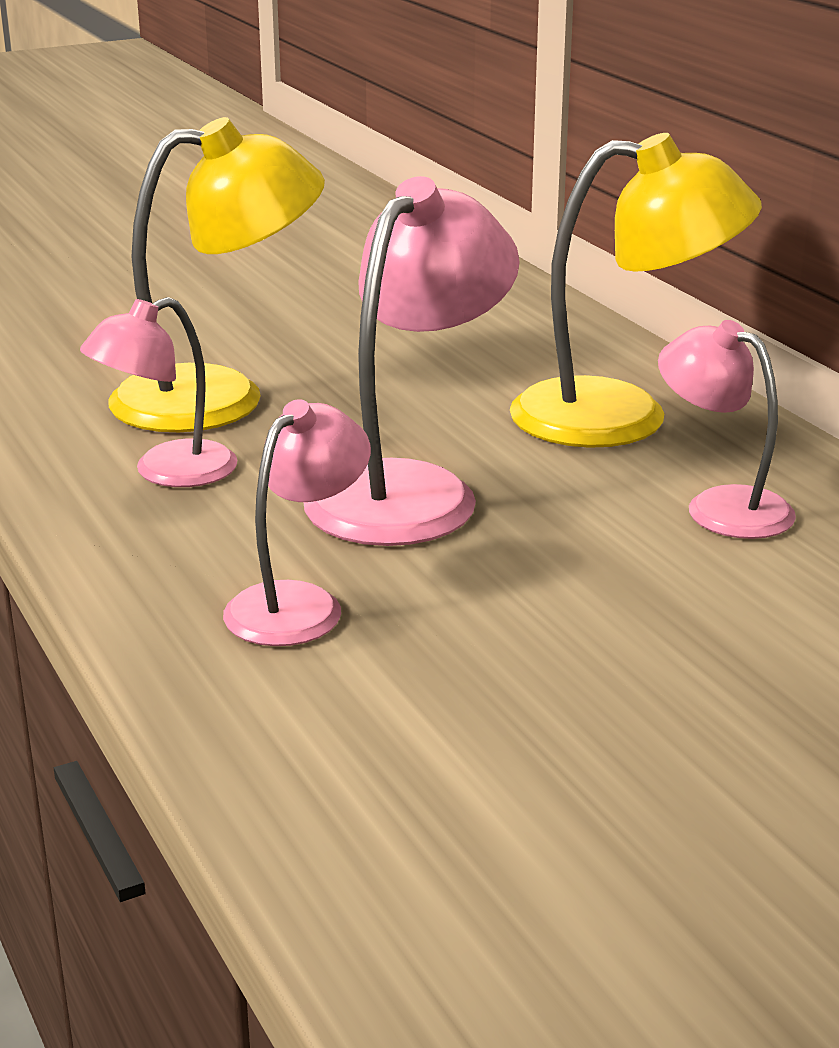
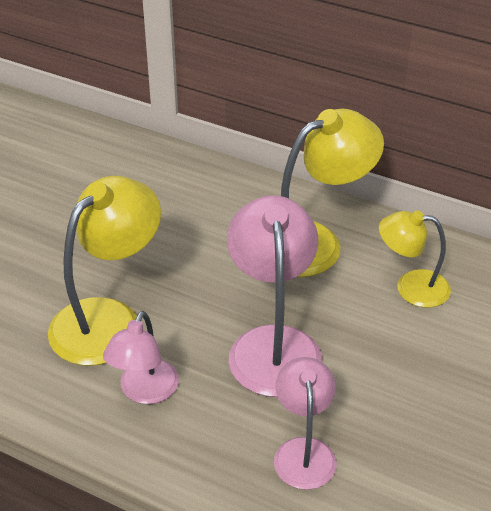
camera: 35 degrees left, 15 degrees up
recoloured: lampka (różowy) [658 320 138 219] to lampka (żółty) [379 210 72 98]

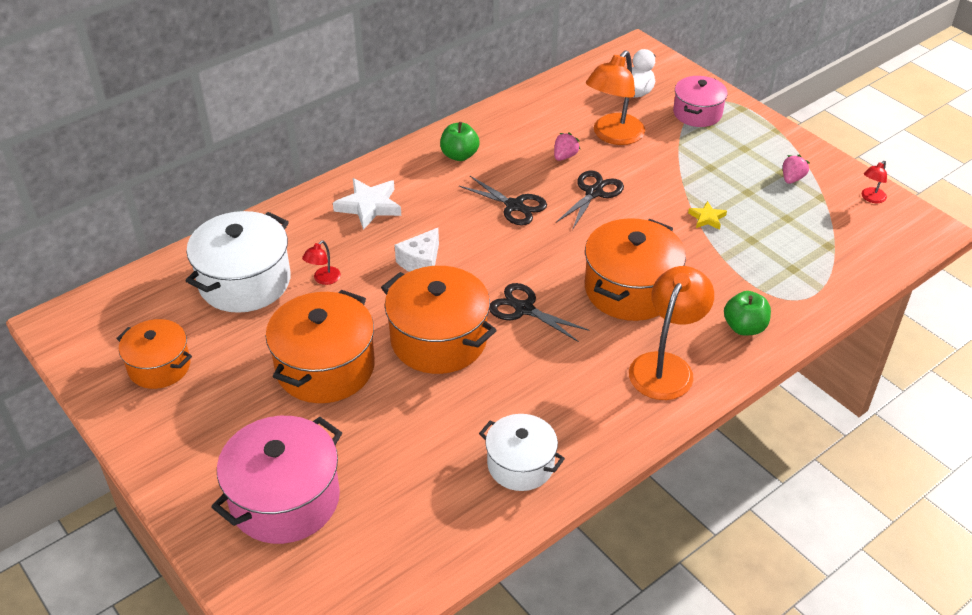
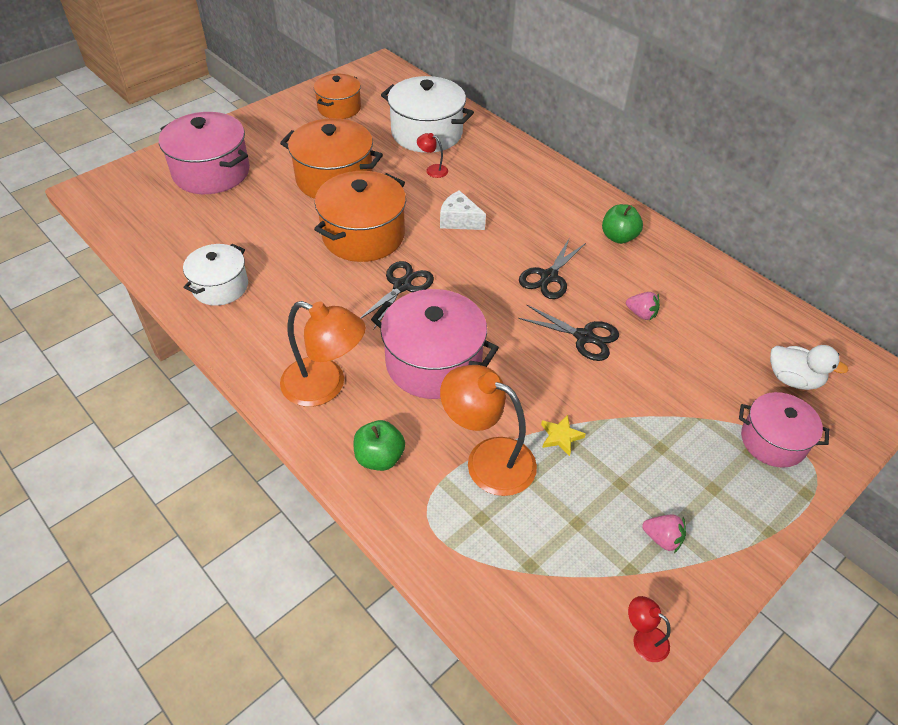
camera: 85 degrees right, 5 degrees up
removed: gwiazda (biały) [333 178 68 52]
moved: lampka (pomarańczowy) [586 51 59 94] to [440 365 97 131]
recoloured: garnek (pomarańczowy) [585 218 101 103] to garnek (różowy) [371 289 128 110]

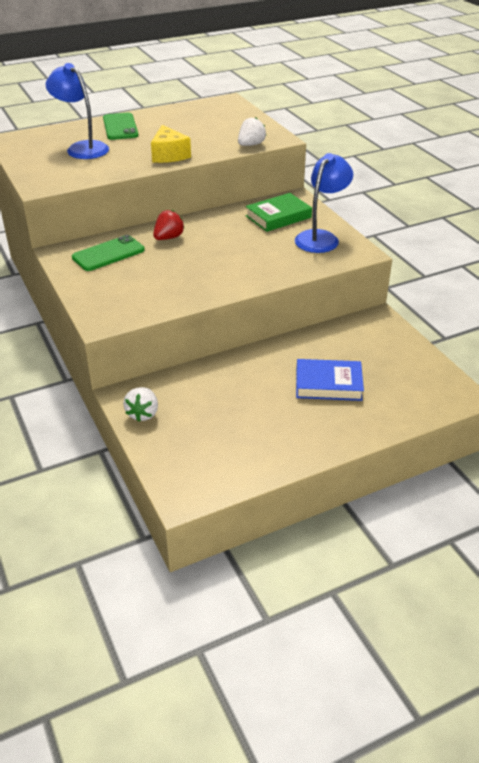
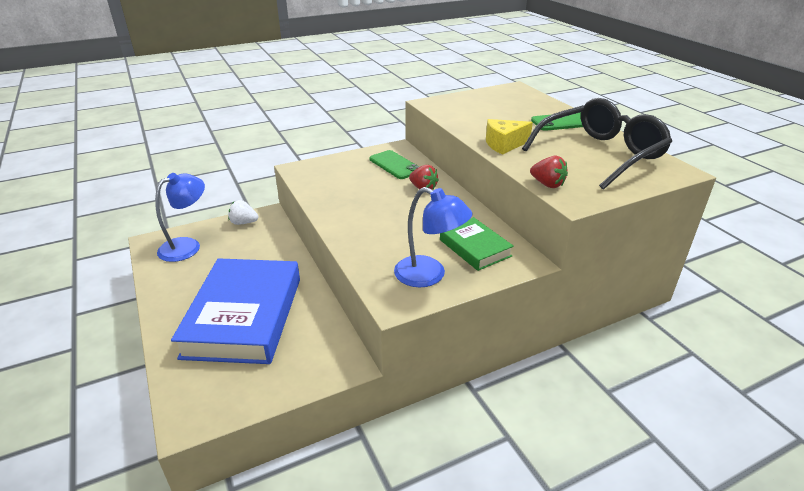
camera: 90 degrees right, 5 degrees down
added: okulary (czarny) [522 98 150 92]
moved: lampka (niebieski) [46 63 63 96] to [155 173 50 89]
recoloured: truskawka (biały) [238 117 28 29] to truskawka (czerwony) [530 156 38 32]
resized: książka (niebieski) [296 359 68 42] = [171 258 129 106] x1.98

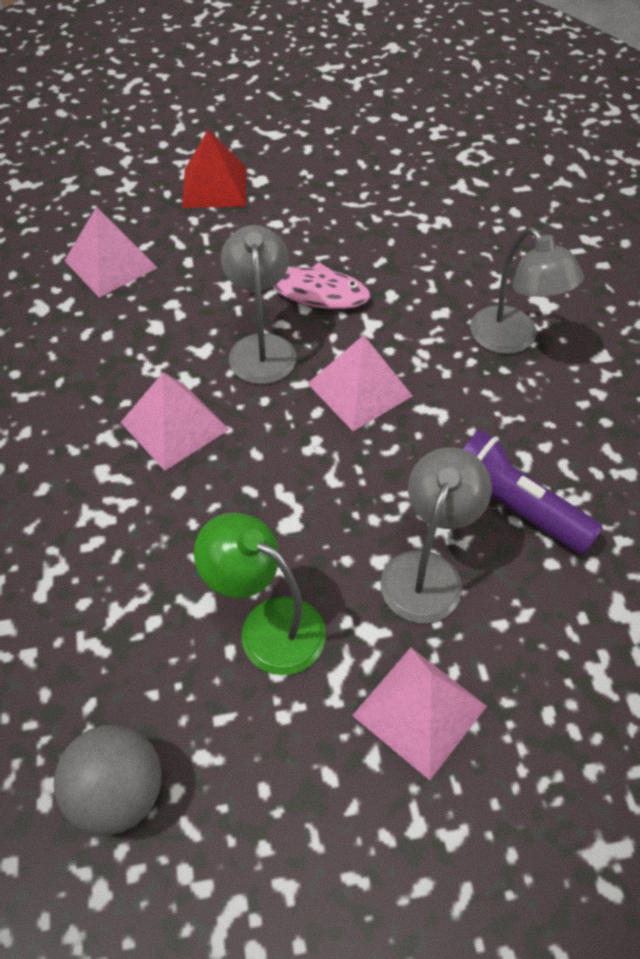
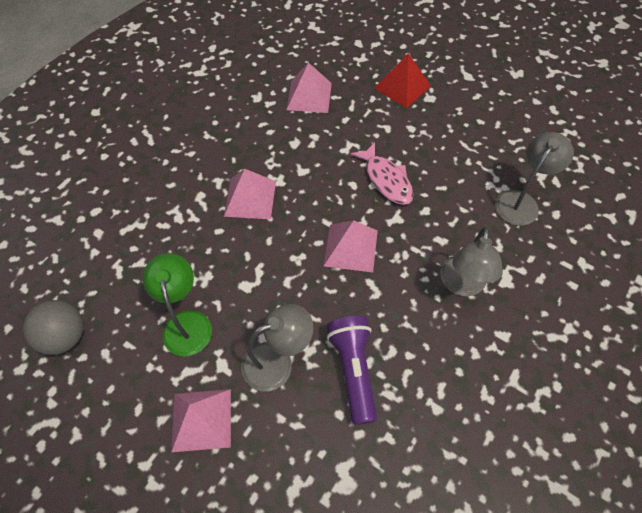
camera: 45 degrees right, 5 degrees up
moved: lampka (szary) [221 225 75 159] to [495 132 79 94]

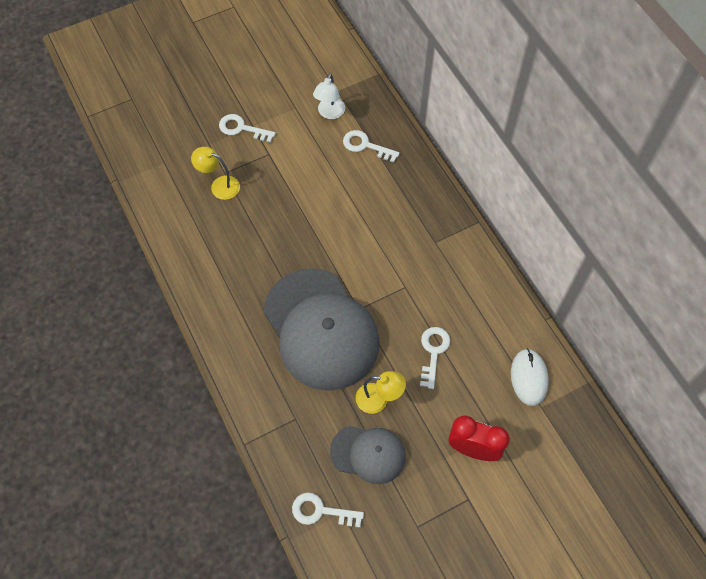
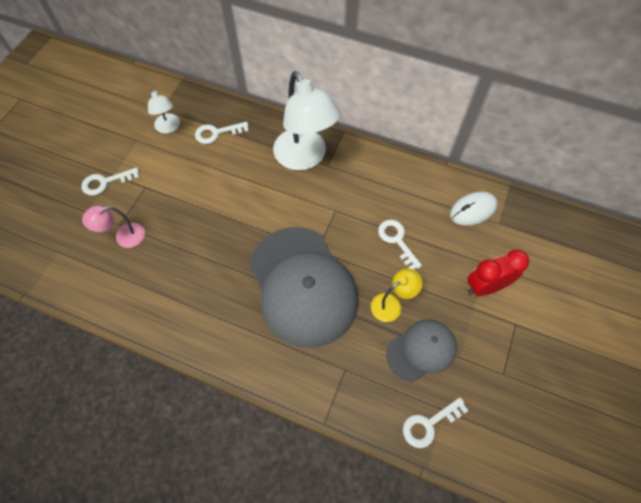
camera: 40 degrees left, 0 degrees up
added: lampka (biały) [273 71 67 100]
recoloured: lampka (żółty) [191 147 49 53] to lampka (różowy) [82 206 63 42]
turned: czapka (szary) [263 268 117 123] = [249 227 109 121] 45 degrees clockwise; myszka (biały) [511 348 38 58] = [450 192 48 34] 75 degrees counterclockwise

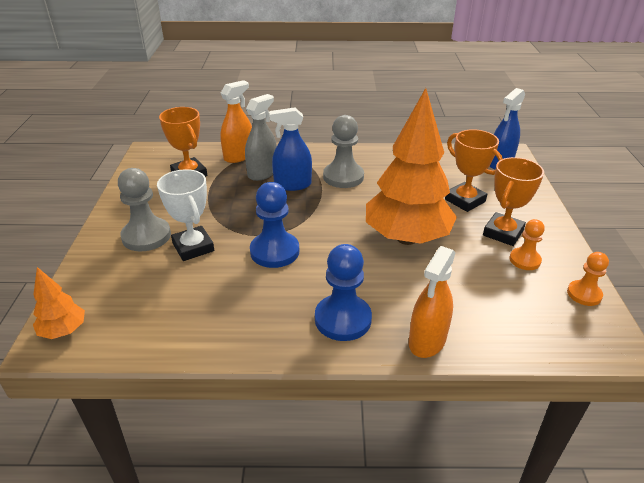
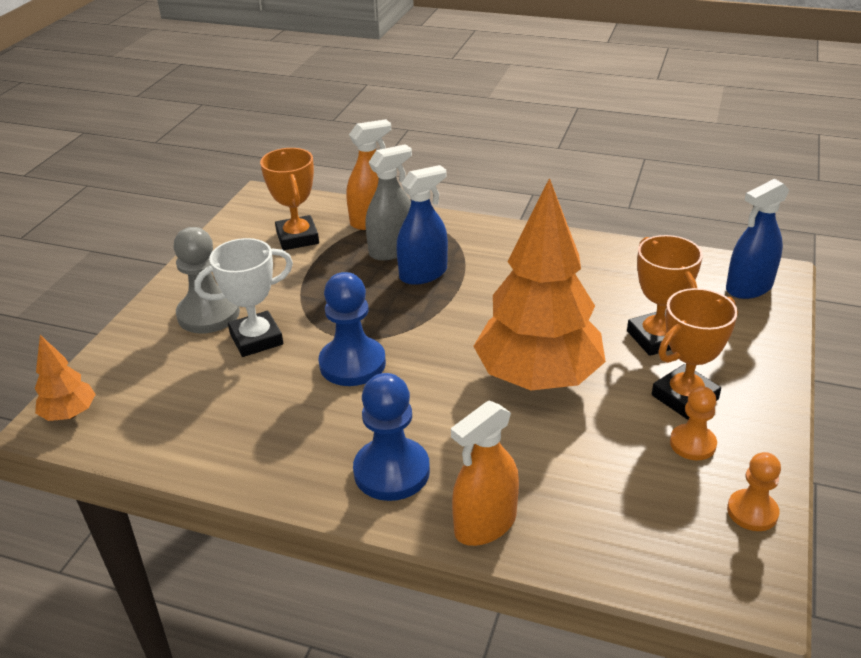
camera: 20 degrees right, 0 degrees up
removed: pionek (szary) [323 115 41 73]
turned: spryskiwacz (niebieski) [269 107 43 84] = [396 165 52 120] 135 degrees clockwise; puchar (biały) [157 169 57 92] = [194 238 99 119] 75 degrees clockwise

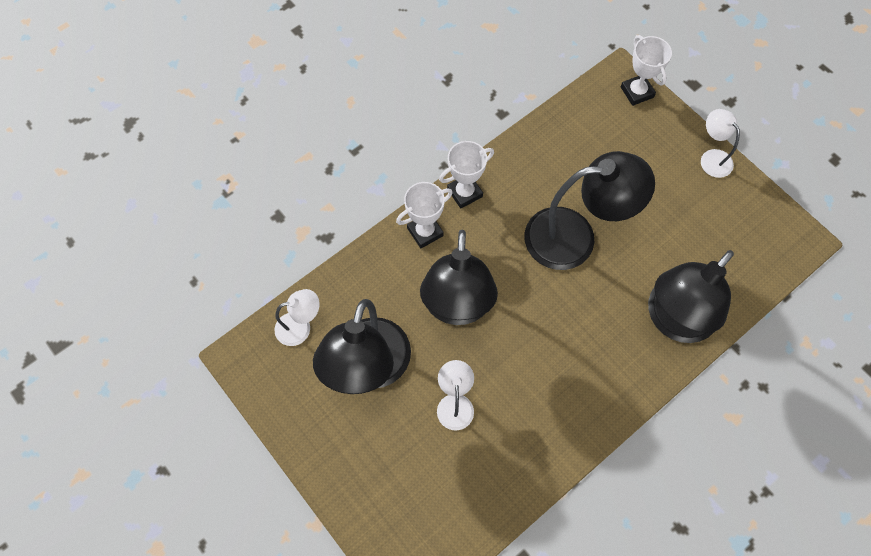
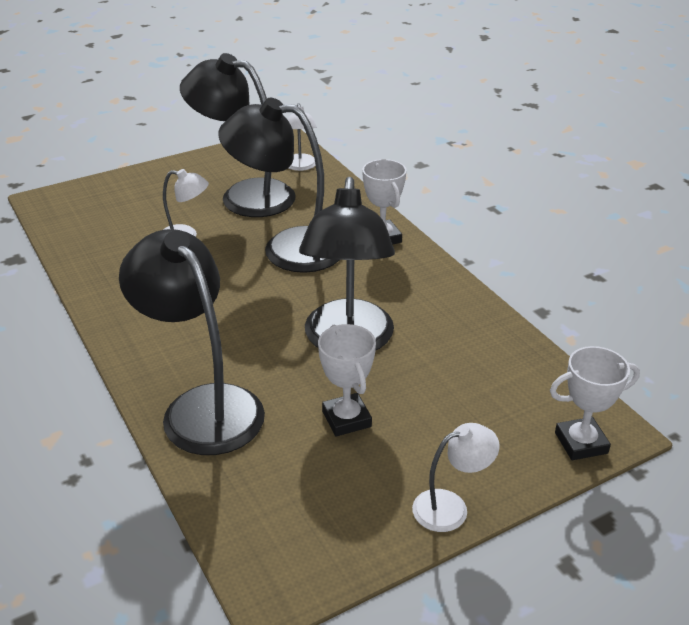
camera: 100 degrees right, 30 degrees down
moved: puchar (biały) [439 141 55 68] to [318 324 58 113]

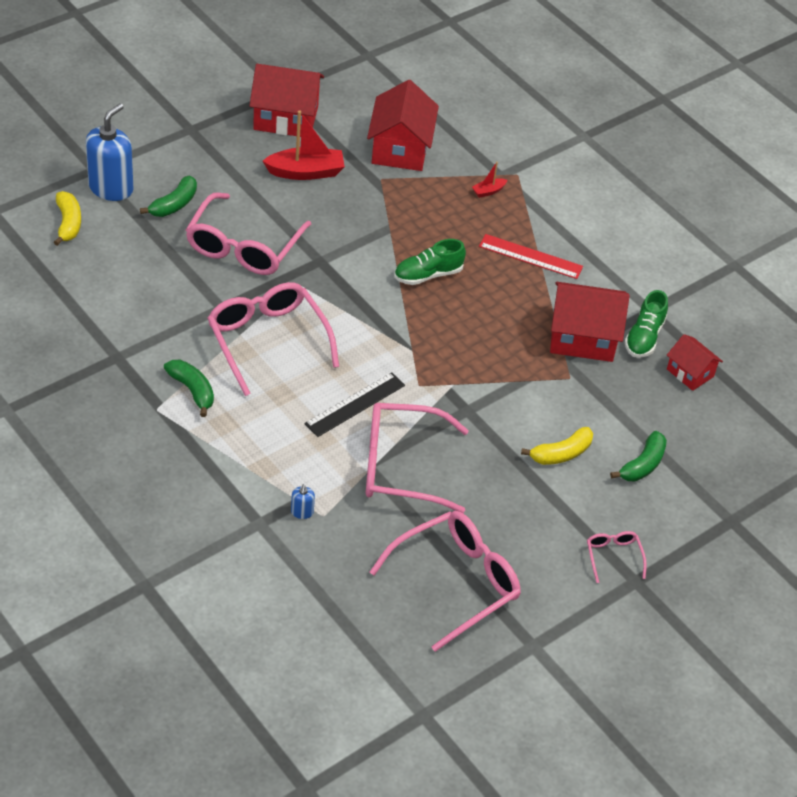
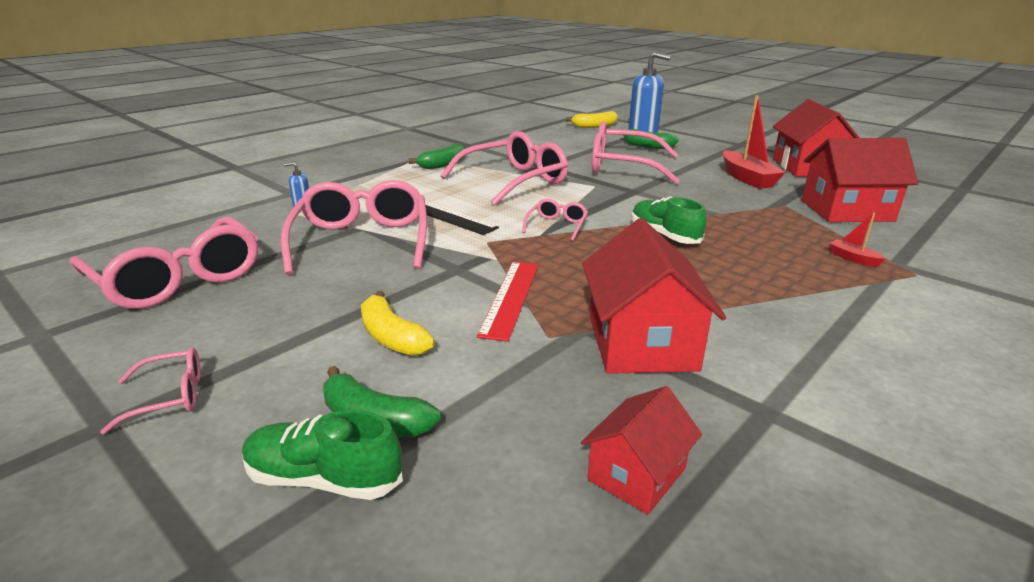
camera: 85 degrees right, 20 degrees down
added: okulary (różowy) [522 199 66 42]
moved: linijka (czerwony) [479 234 104 45] to [477 261 62 81]; but (zielony) [625 290 43 68] to [242 410 161 90]

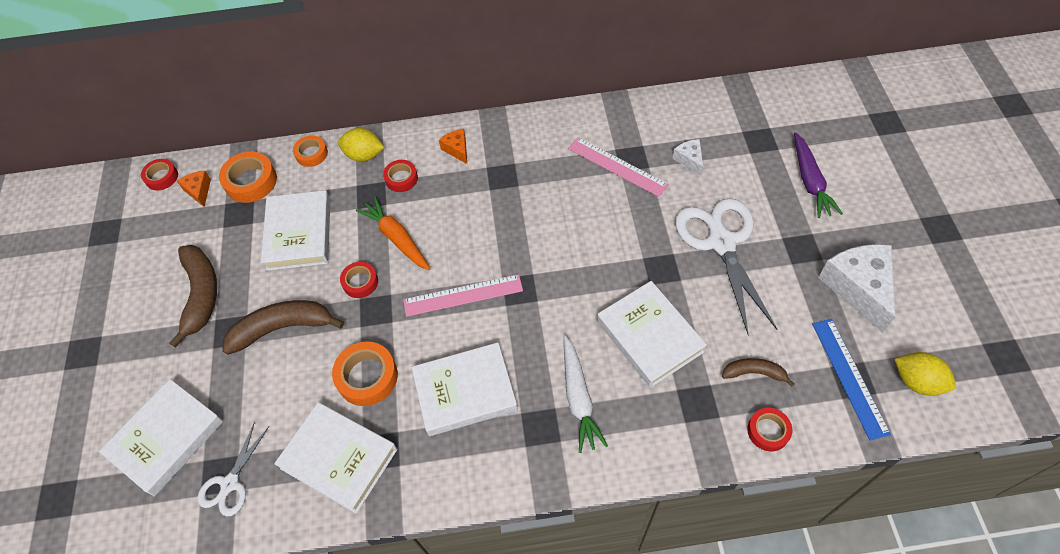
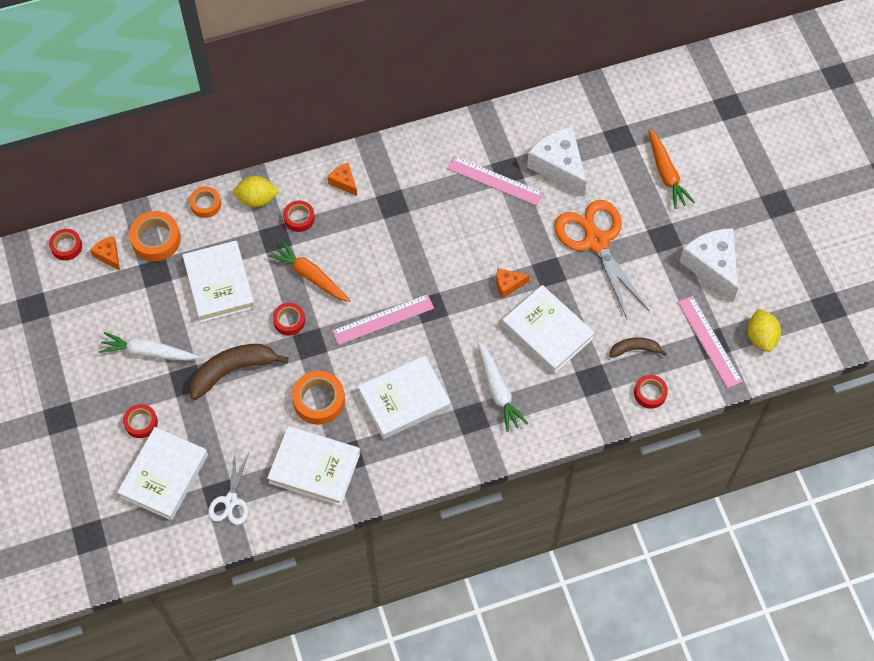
camera: 15 degrees left, 5 degrees up
added: ser (pomarańczowy) [496 268 34 30]; taśma klejąca (czerwony) [123 404 35 34]
replaced: banan (brązowy) [169 245 48 103] to marchewka (biały) [99 332 100 29]
recoloured: marchewka (fioletowy) [794 132 49 86] to marchewka (pomarańczowy) [648 129 47 80]; nożyczki (biały) [675 198 102 138] to nożyczki (pomarańczowy) [554 200 96 119]; linijka (niebieski) [812 319 79 121] to linijka (różowy) [677 296 66 92]
turned: cytryna (żółty) [895 352 61 44] = [747 309 34 43] 60 degrees clockwise
resized: ser (biały) [672 139 31 37] = [527 126 60 70] x2.05

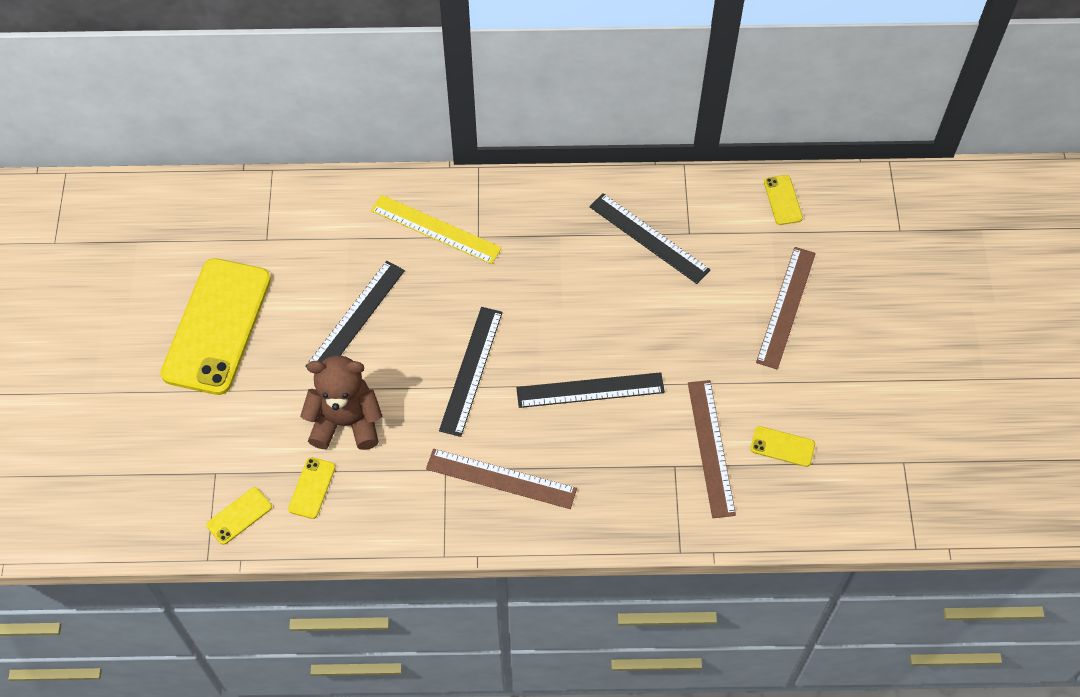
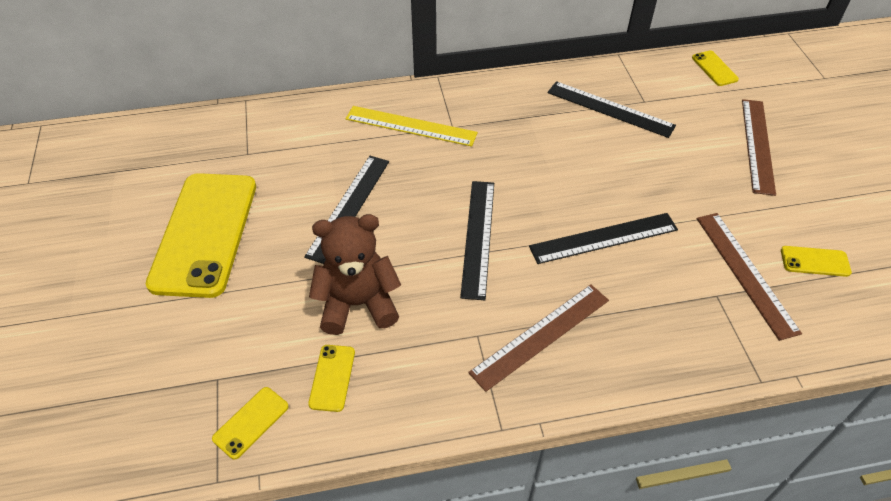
camera: 10 degrees left, 10 degrees down
turned: linijka (brązowy) [426 449 151 60] = [468 284 141 108] 45 degrees counterclockwise

